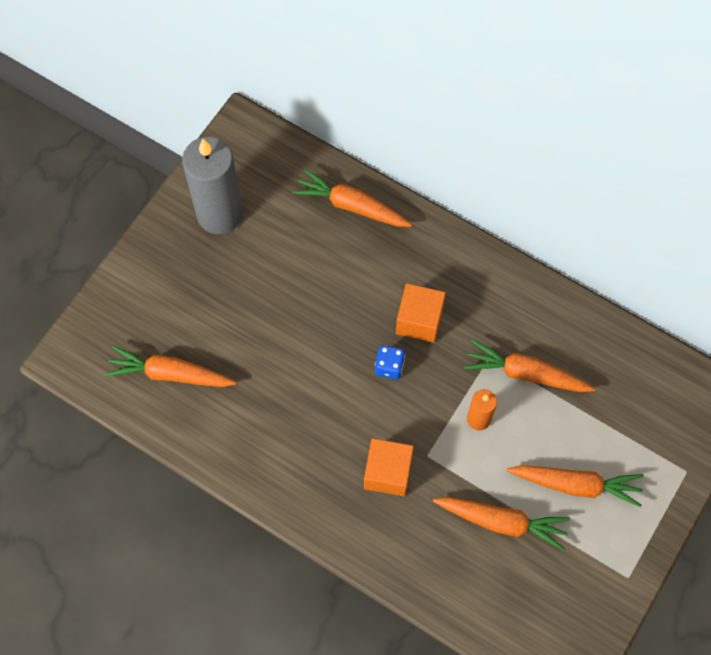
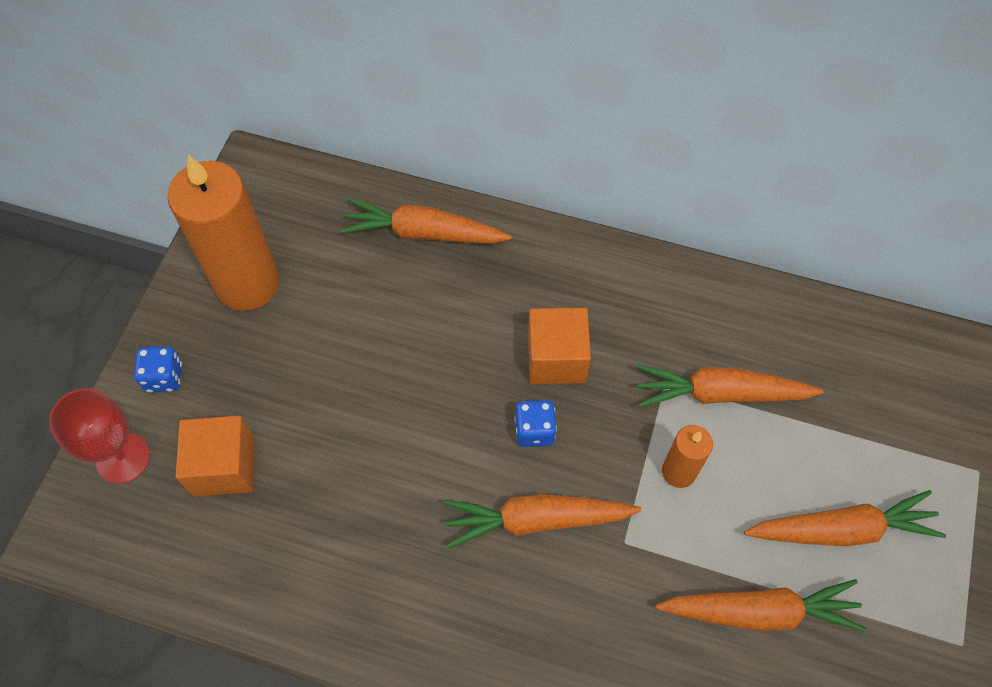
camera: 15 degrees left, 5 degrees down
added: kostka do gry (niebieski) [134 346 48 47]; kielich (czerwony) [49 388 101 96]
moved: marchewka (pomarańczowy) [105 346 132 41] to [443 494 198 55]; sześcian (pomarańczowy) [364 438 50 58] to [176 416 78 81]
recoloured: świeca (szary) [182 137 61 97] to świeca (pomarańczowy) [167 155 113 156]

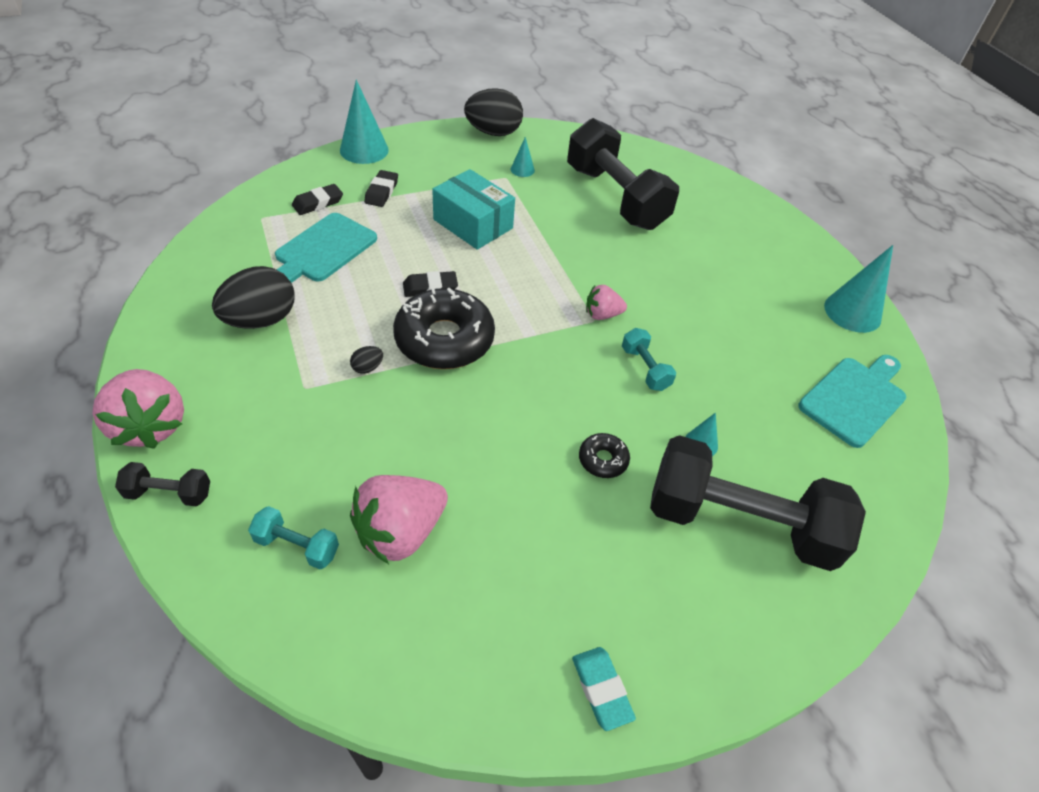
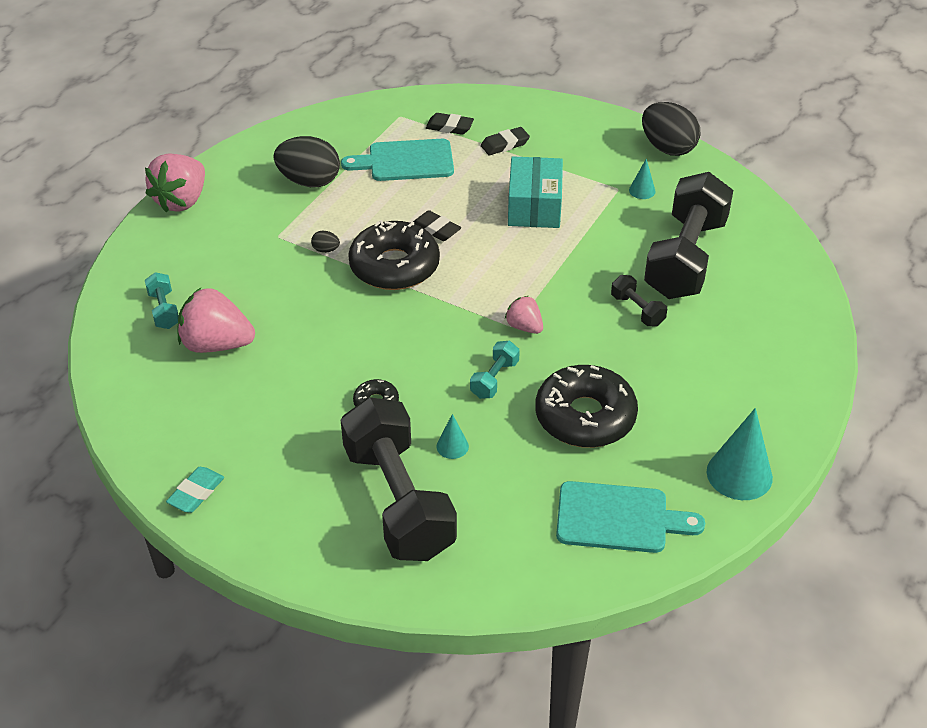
camera: 55 degrees right, 5 degrees down
removed: stożek (turkusowy) [340 80 49 84]
added: donut (czarny) [535 365 103 83]
moved: hantel (czarny) [115 462 95 44] to [611 275 56 51]

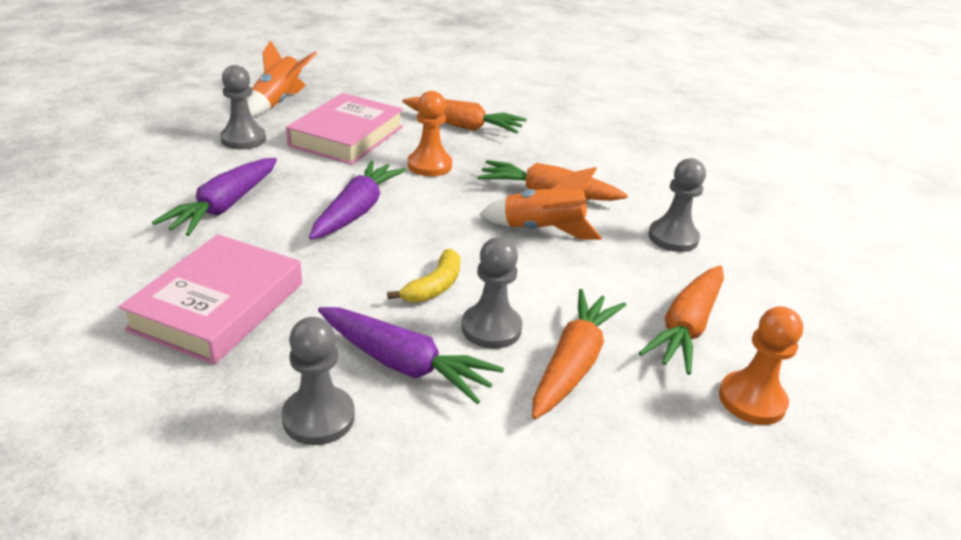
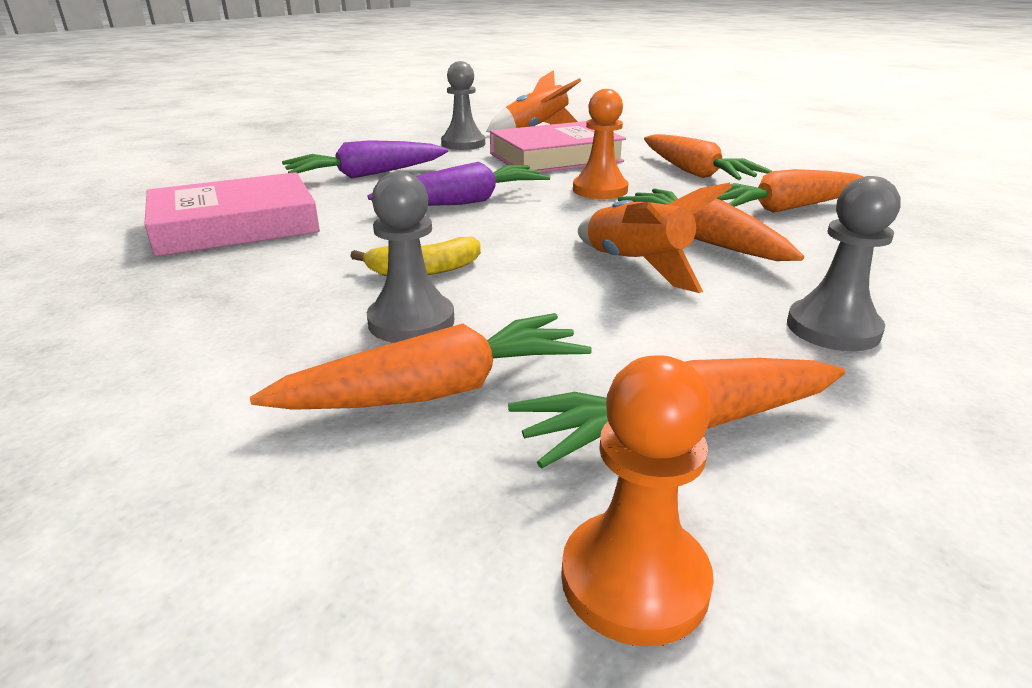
camera: 45 degrees right, 5 degrees down
removed: marchewka (fioletowy) [318 307 186 97]; pionek (szary) [281 317 74 128]
added: marchewka (pomarańczowy) [716 169 148 44]

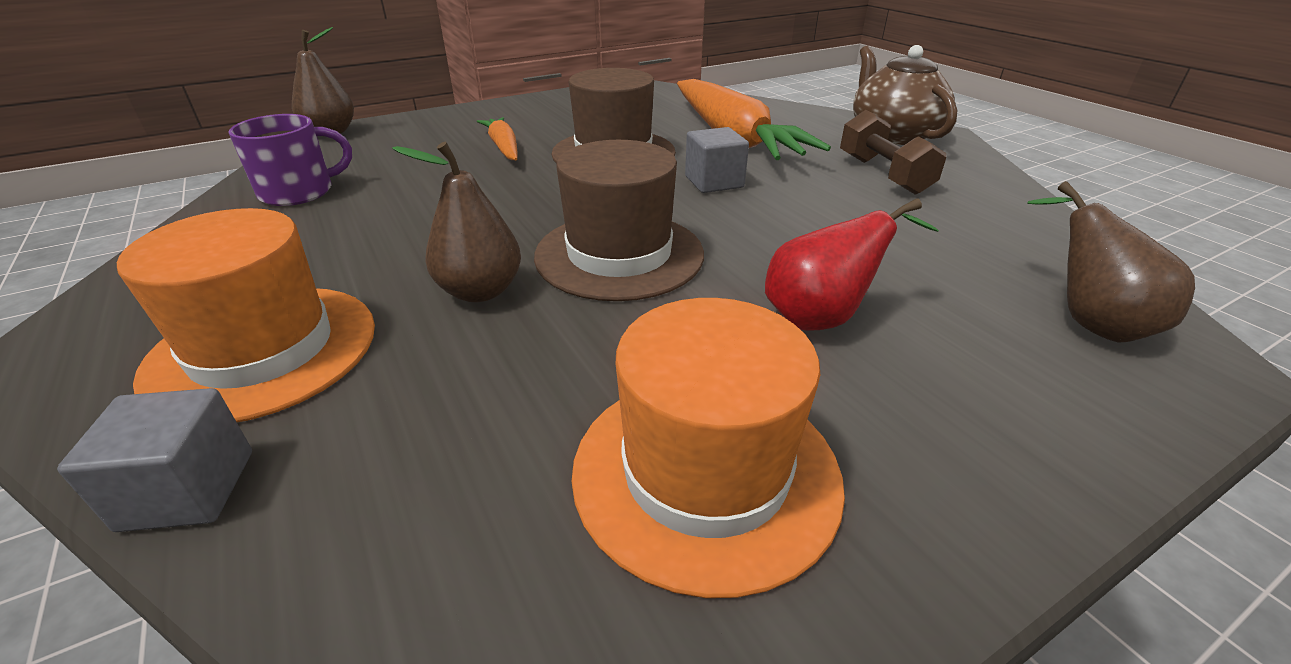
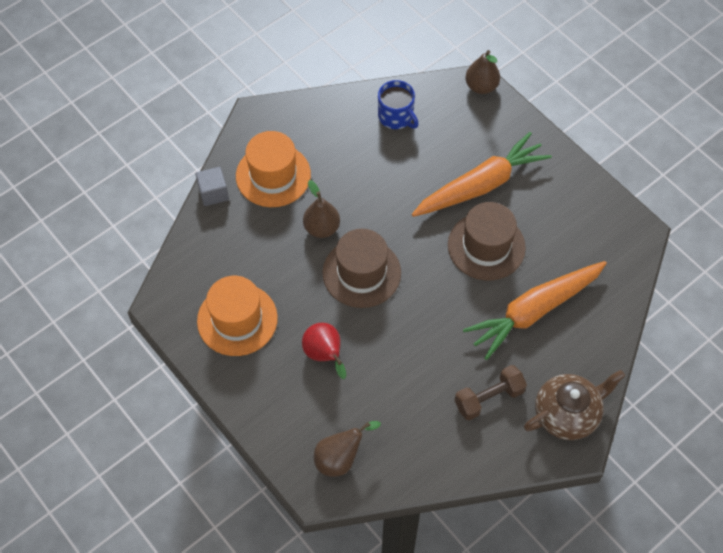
camera: 80 degrees right, 25 degrees up
removed: sześcian (szary) [685 127 64 66]
recoloured: kubek (fioletowy) [228 114 124 92] to kubek (niebieski) [378 80 41 49]
resized: marchewka (pomarańczowy) [477 117 41 43] = [412 132 140 85] x2.04

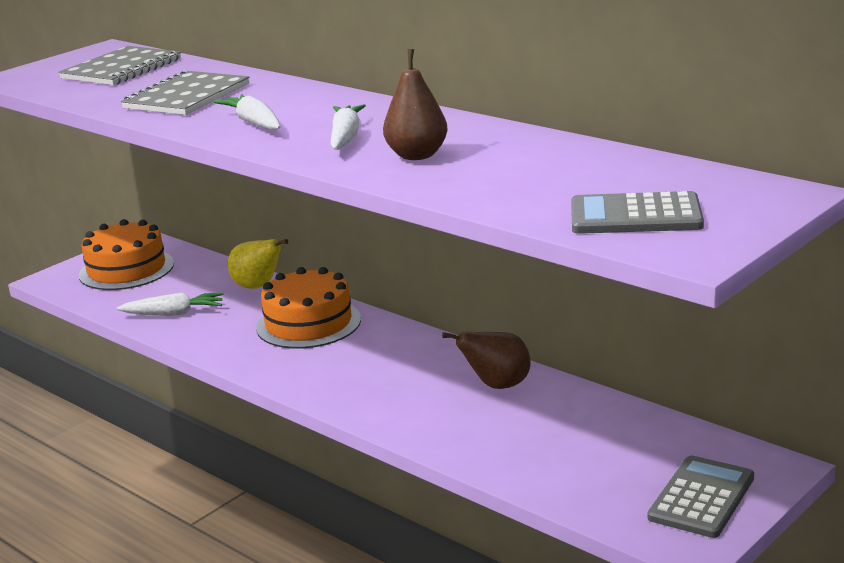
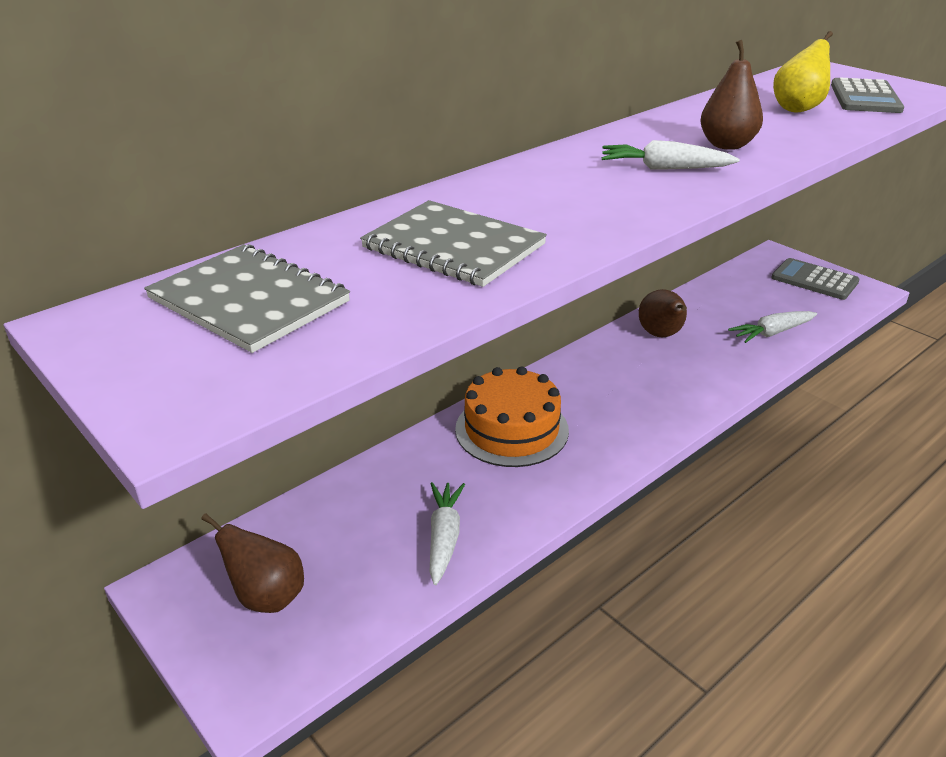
camera: 85 degrees left, 10 degrees up
moved: marchewka (biały) [214 94 66 36] to [728 311 89 32]; gruszka (żółty) [228 239 60 50] to [773 31 60 81]
replaced: tort (pomarańczowy) [79 219 95 71] to gruszka (brązowy) [201 513 103 100]

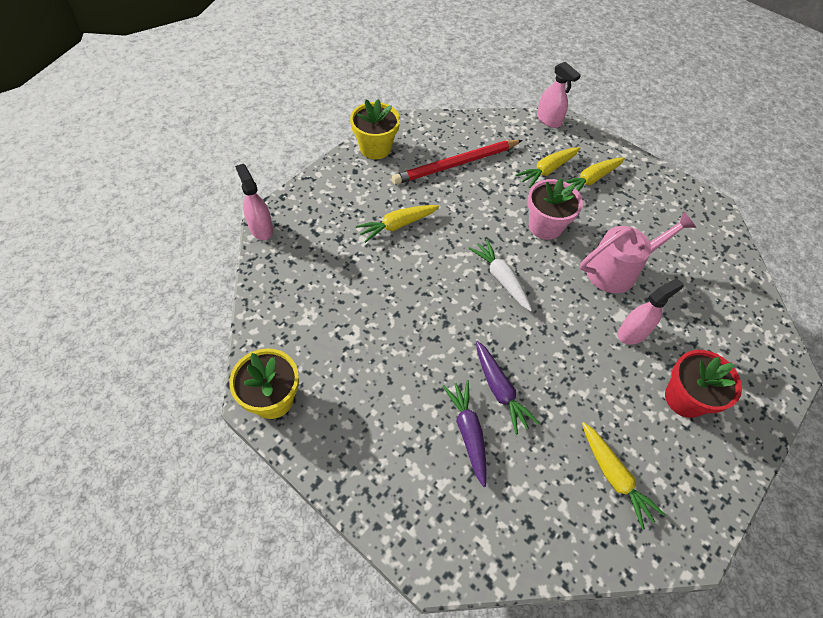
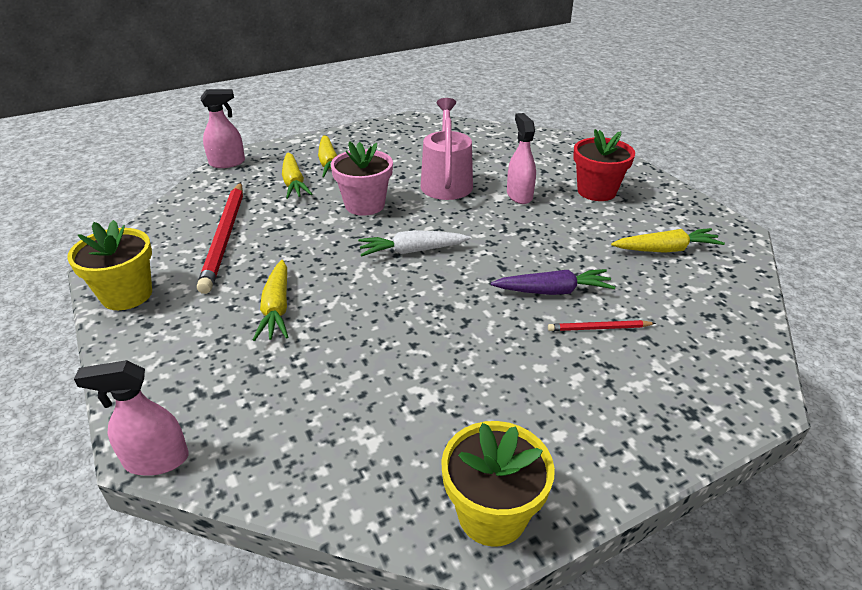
camera: 65 degrees left, 20 degrees down
replaced: marchewka (fioletowy) [443 380 44 107] to ołówek (czerwony) [548 320 108 11]

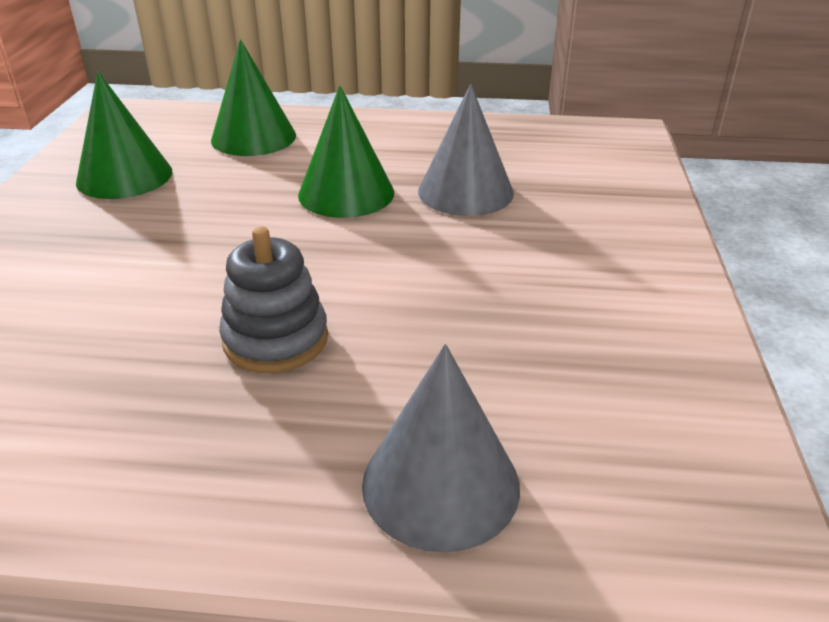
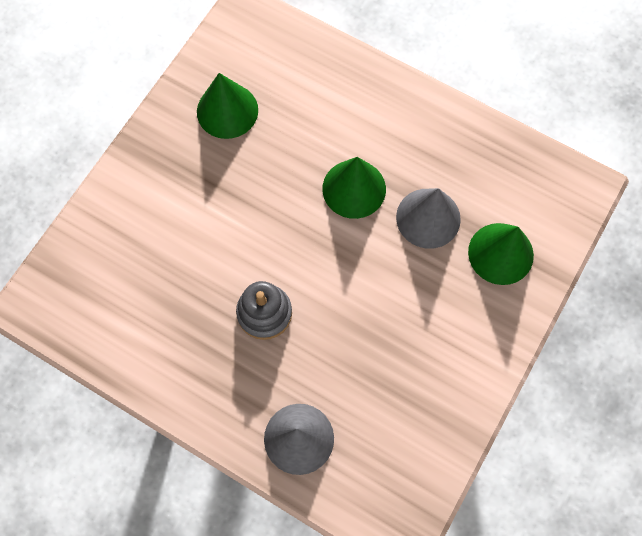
camera: 25 degrees right, 35 degrees up
moved: stożek (zielony) [211 39 85 117] to [468 223 66 62]

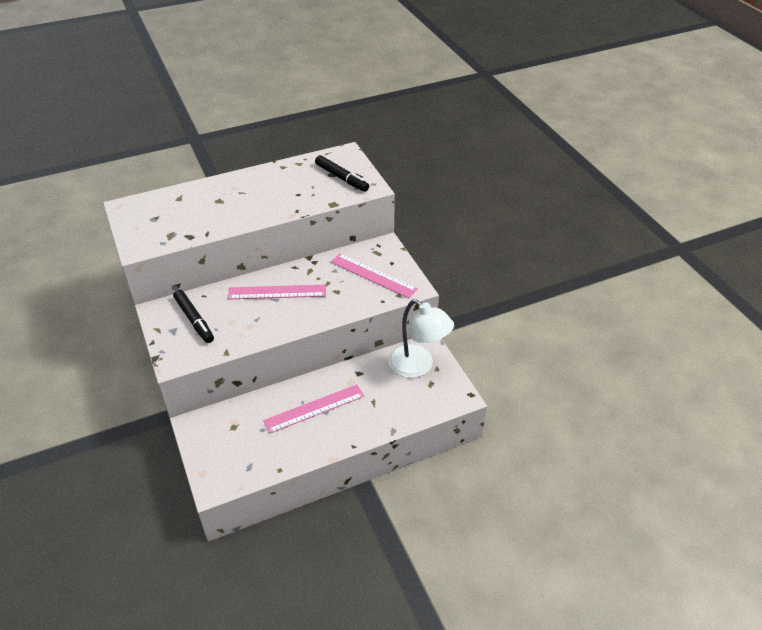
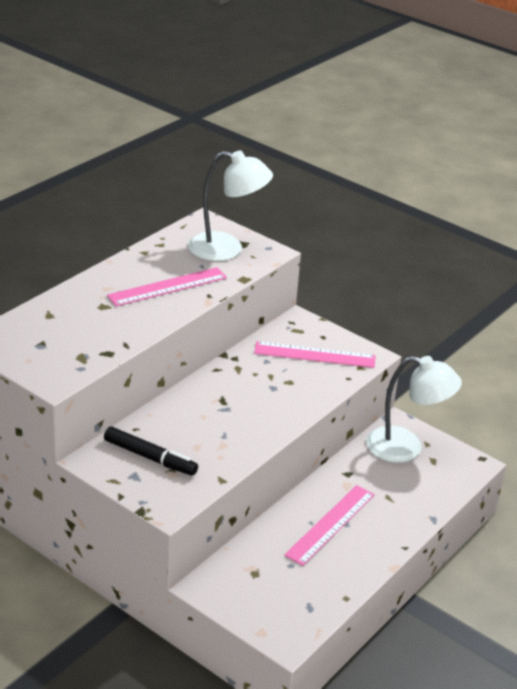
camera: 30 degrees left, 10 degrees down
moved: linijka (różowy) [228 285 98 14] to [107 267 120 39]
replaced: flamaster (czarny) [315 155 54 37] to lampka (biały) [188 150 85 111]

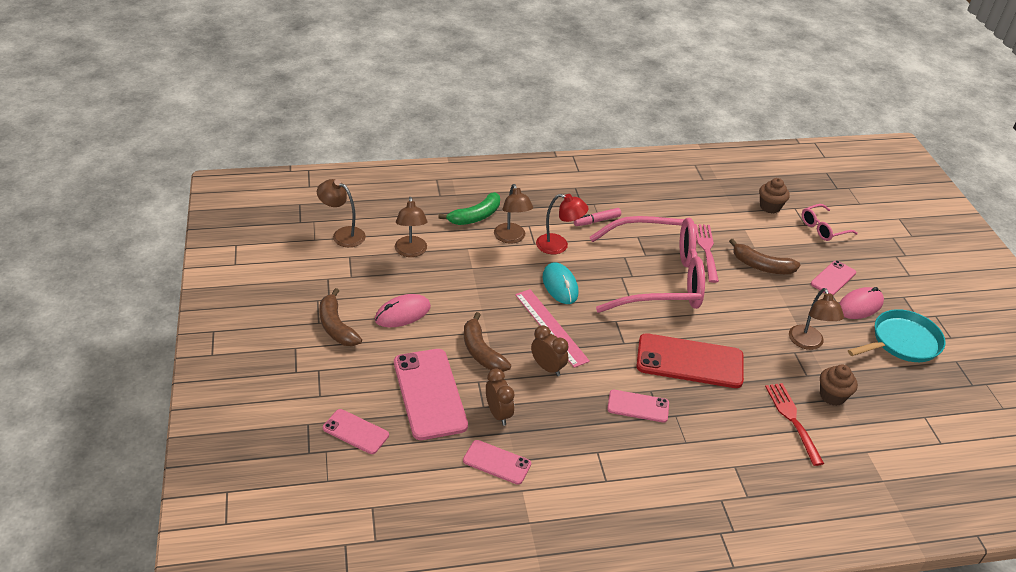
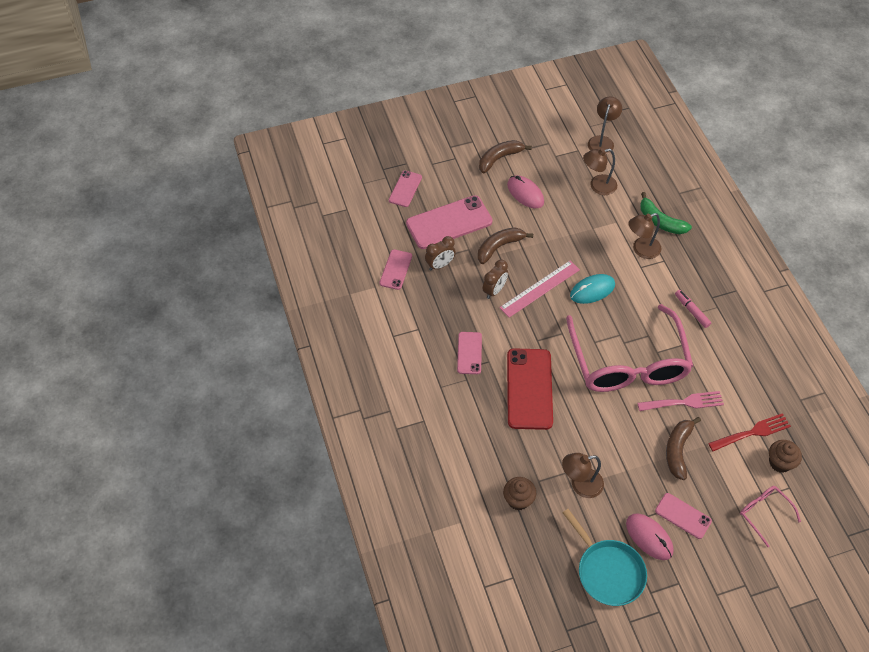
camera: 85 degrees right, 15 degrees up
removed: lampka (czerwony) [536 194 53 60]
moved: widelec (czerwony) [765 383 59 83] to [708 413 83 38]

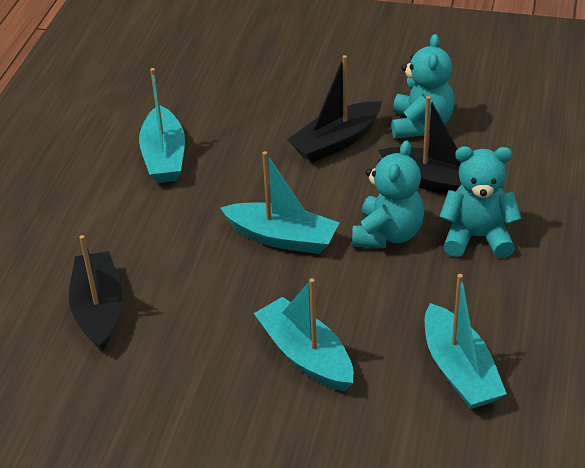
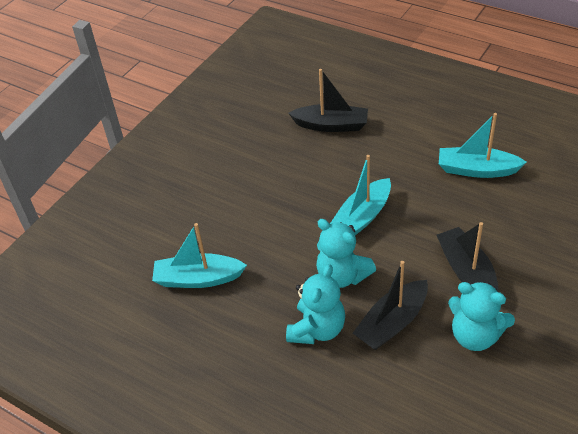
camera: 110 degrees right, 5 degrees up
removed: łódka (turkusowy) [254 278 100 113]

